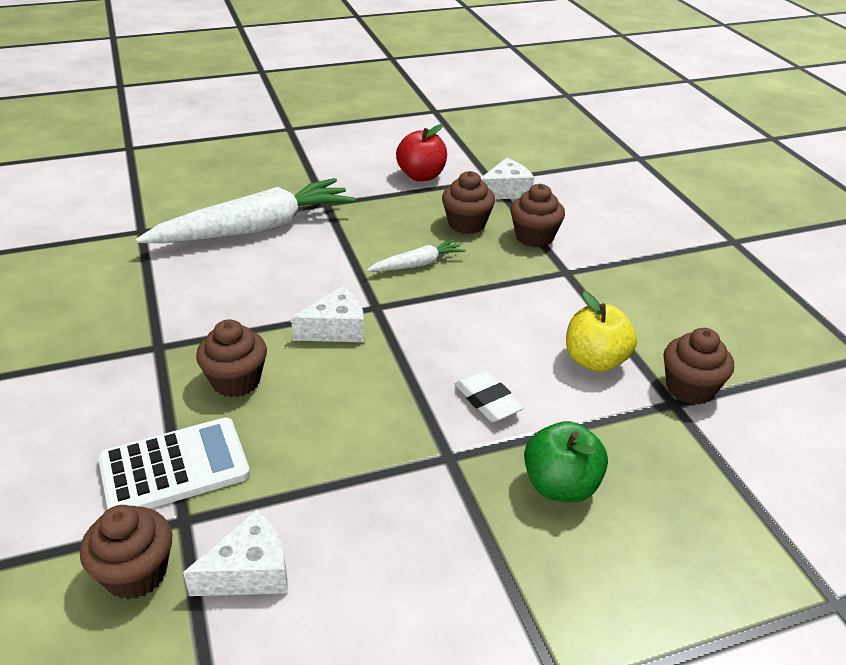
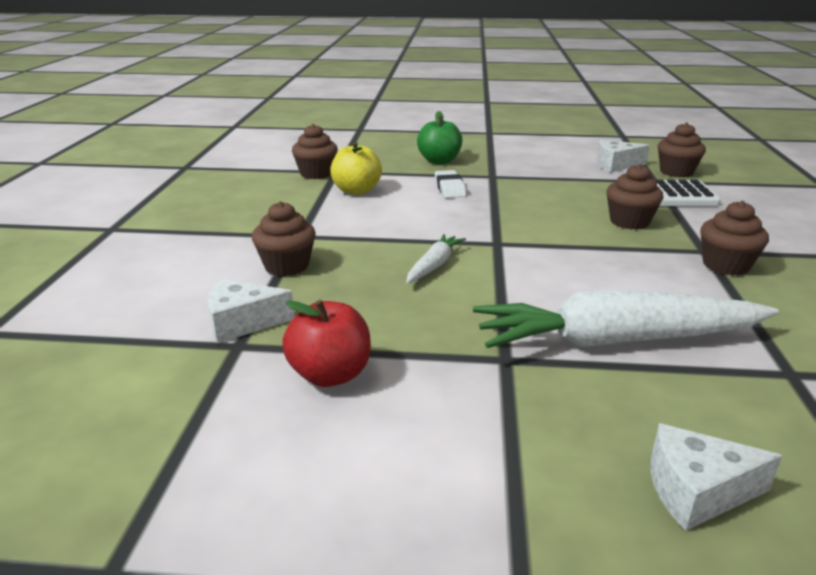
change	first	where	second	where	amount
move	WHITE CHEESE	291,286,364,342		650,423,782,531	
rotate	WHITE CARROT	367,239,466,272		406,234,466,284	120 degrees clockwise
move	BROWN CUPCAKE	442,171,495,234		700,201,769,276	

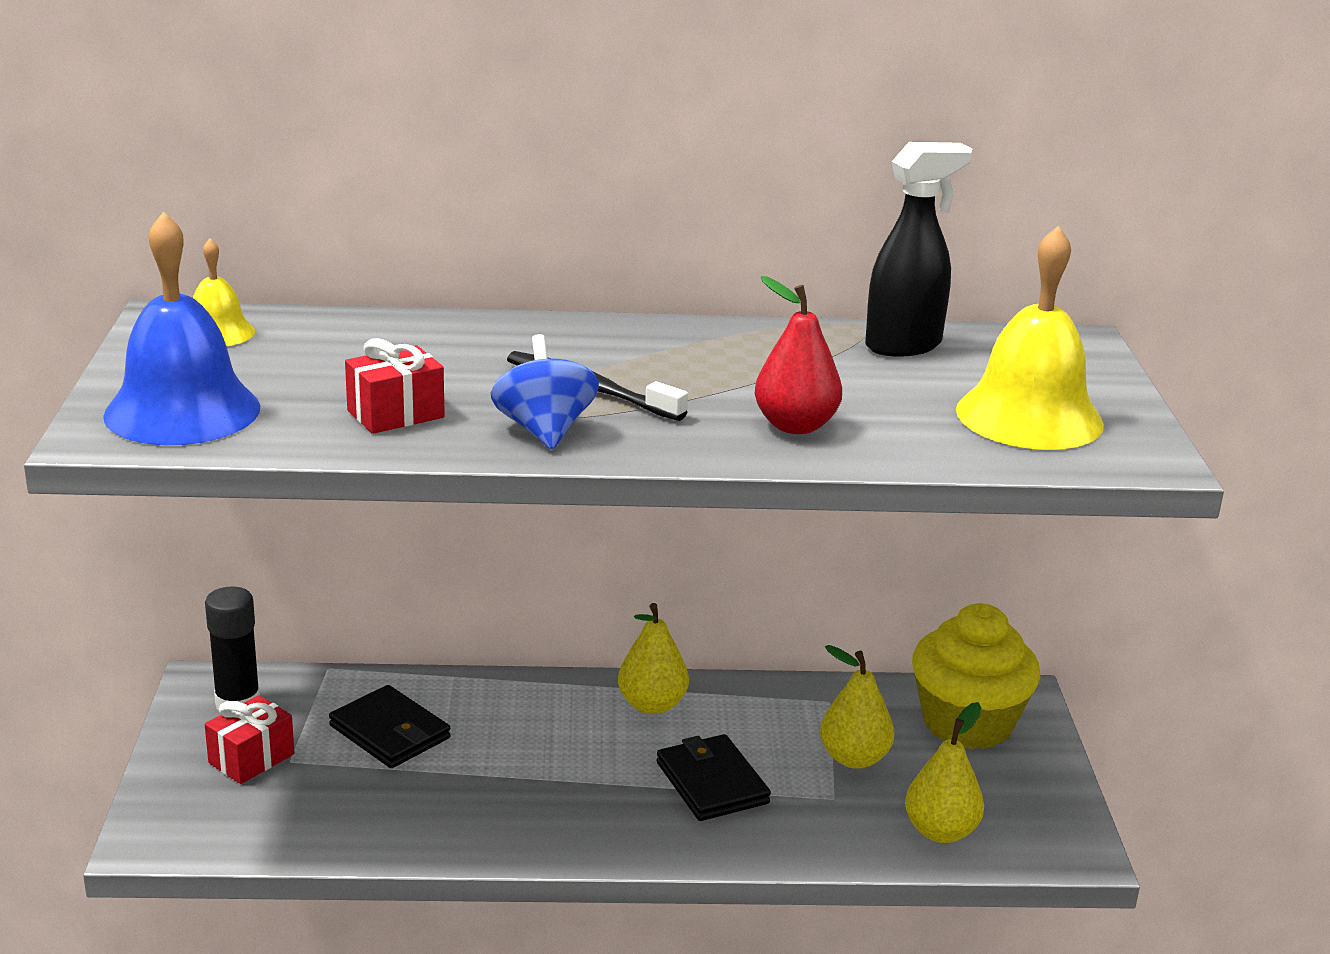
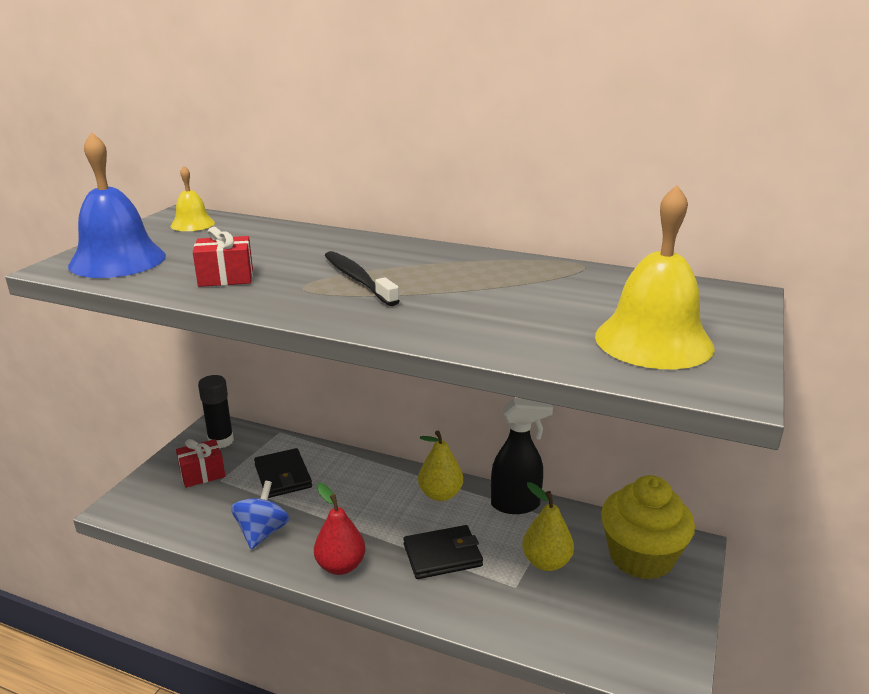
change	first	where	second	where	amount
move	BLUE SPINNING TOP	491,334,599,449		231,481,290,549	
rotate	BLACK WALLET	657,734,771,821		404,525,483,579	75 degrees clockwise
move	RED PEAR	755,276,842,434		314,483,365,575	
move	BLACK SPRAY BOTTLE	865,142,972,357		491,398,553,514	
delete	YELLOW PEAR	905,702,984,843			

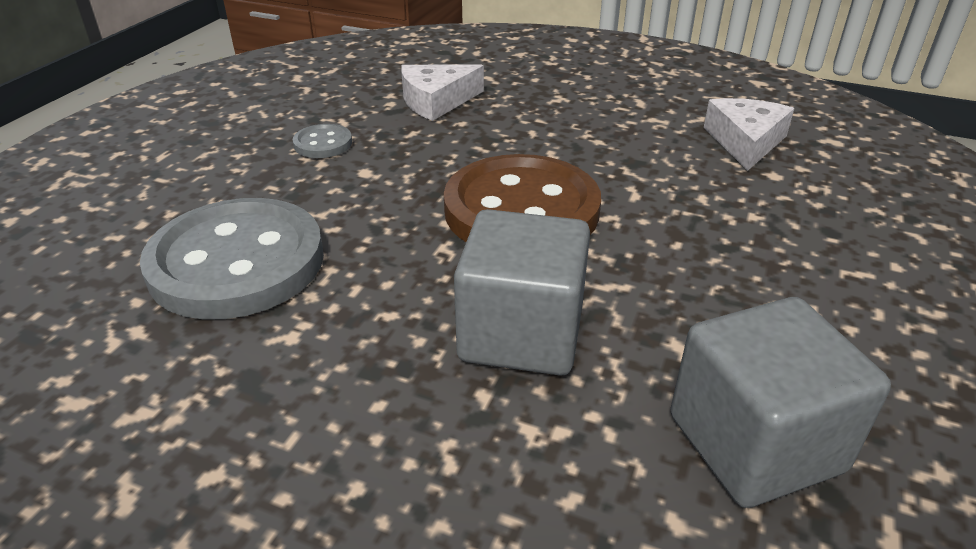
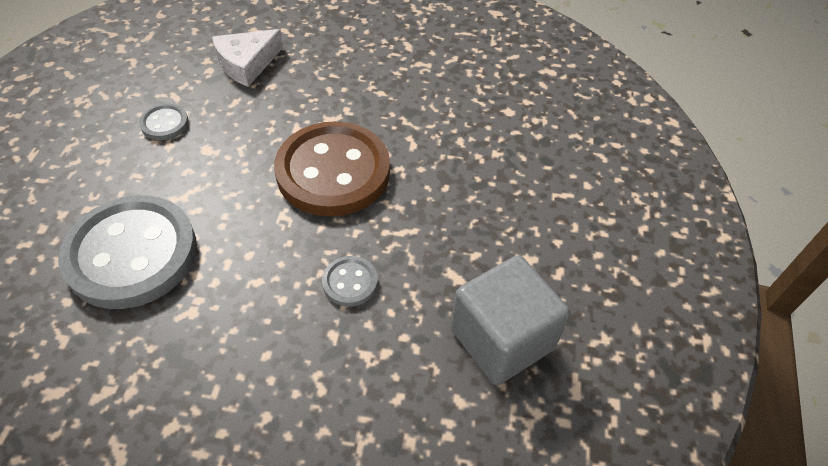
change	first	where	second	where	amount
replace	GREY CUBE	454,209,590,376	GREY BUTTON	322,256,378,307	
delete	WHITE CHEESE	704,98,795,171			

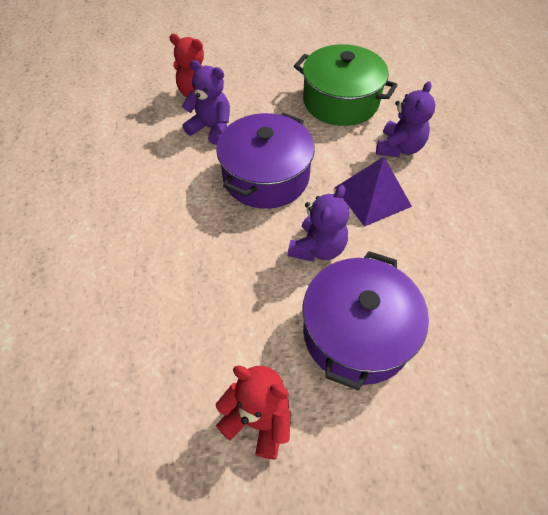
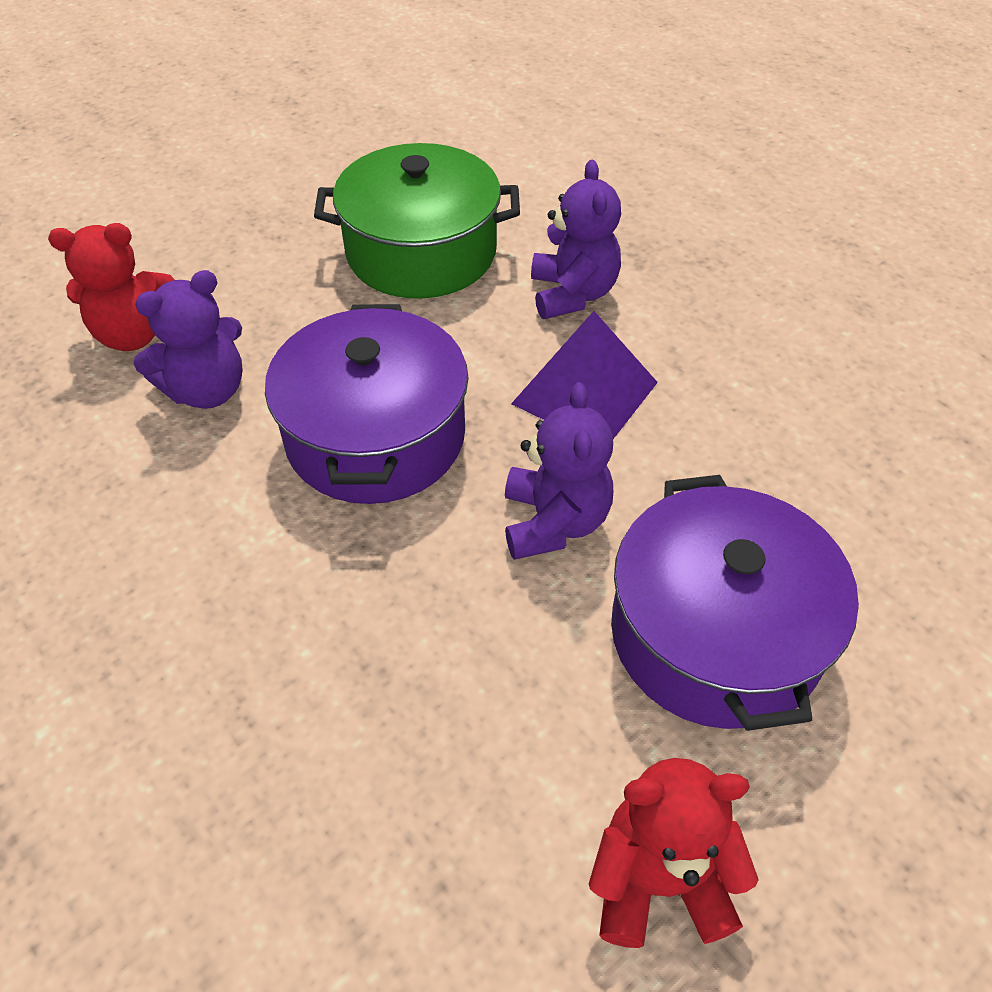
change	first	where	second	where	amount
rotate	PURPLE TEDDY BEAR	182,60,230,145		133,270,243,409	150 degrees clockwise

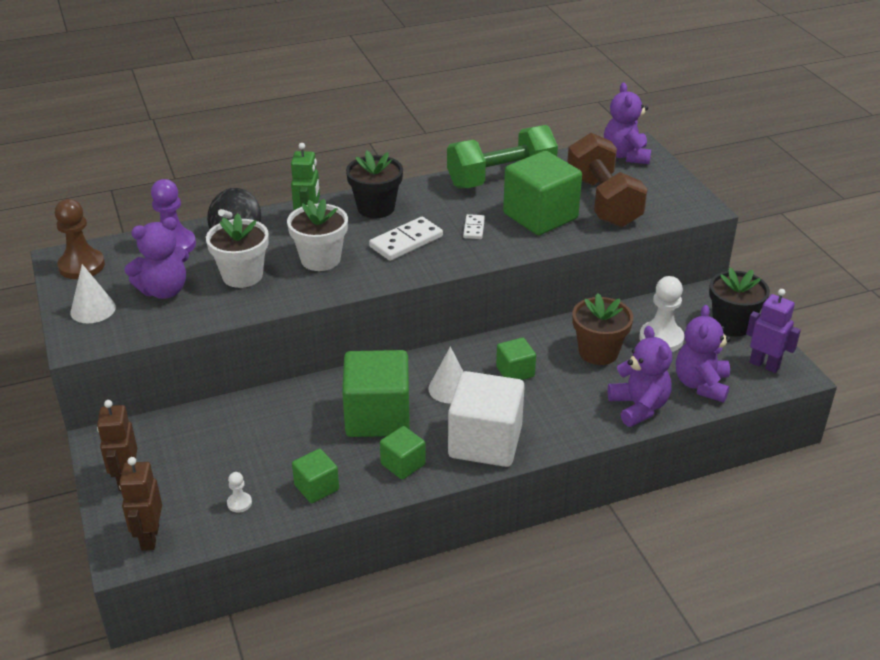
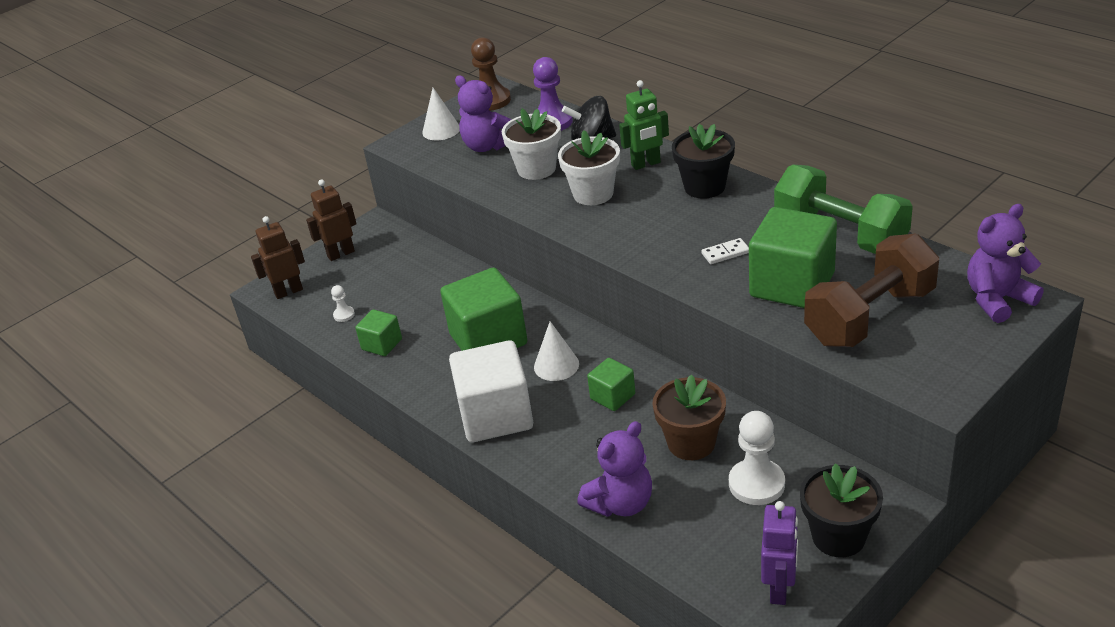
change	first	where	second	where	amount
delete	WHITE DOMINO	369,217,443,261			
delete	GREEN CUBE	380,426,426,480			
delete	PURPLE TEDDY BEAR	676,305,731,403			

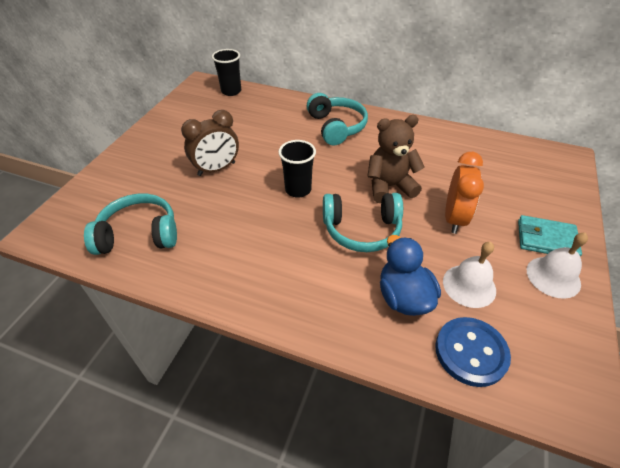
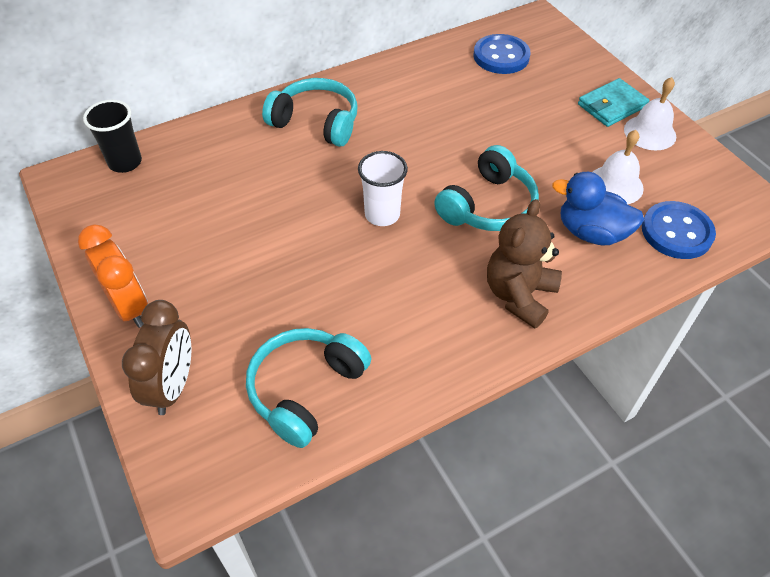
change	first	where	second	where	amount
move	BROWN CLOCK	181,110,239,176		122,300,191,415	
recolor	BLACK CUP	278,140,316,198	WHITE CUP	358,151,408,226	
move	BROWN TEDDY BEAR	367,115,425,203		487,199,562,329	
move	ORANGE CLOCK	445,152,484,234		78,224,148,328	
insert			BLUE BUTTON	474,34,531,74	

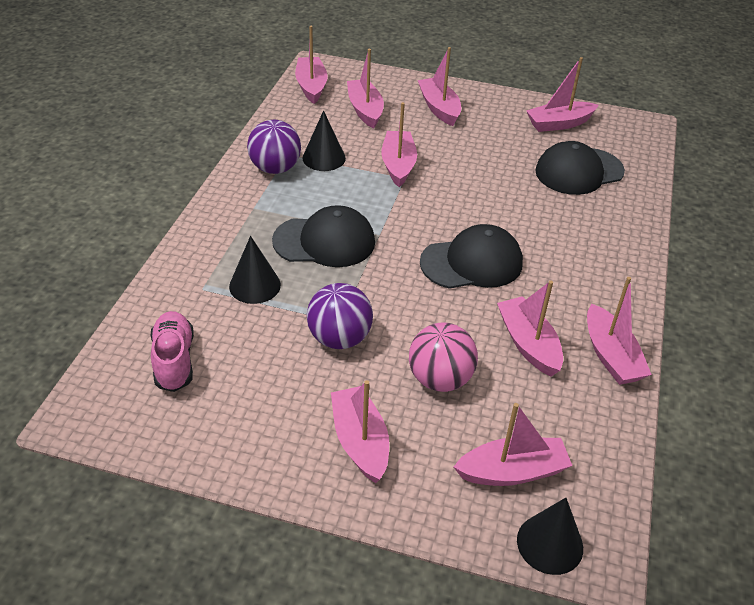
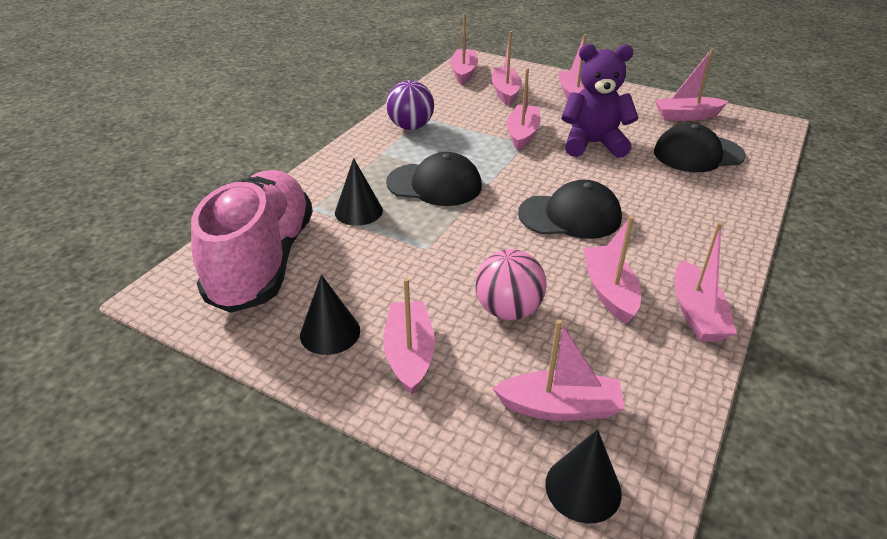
change	first	where	second	where	amount
resize	PINK SHOE	151,311,194,392		191,170,313,313	x2.09
move	BLACK CONE	302,111,346,171		300,275,360,355	
delete	PURPLE BALL	307,283,373,349			
insert			PURPLE TEDDY BEAR	561,44,639,158	

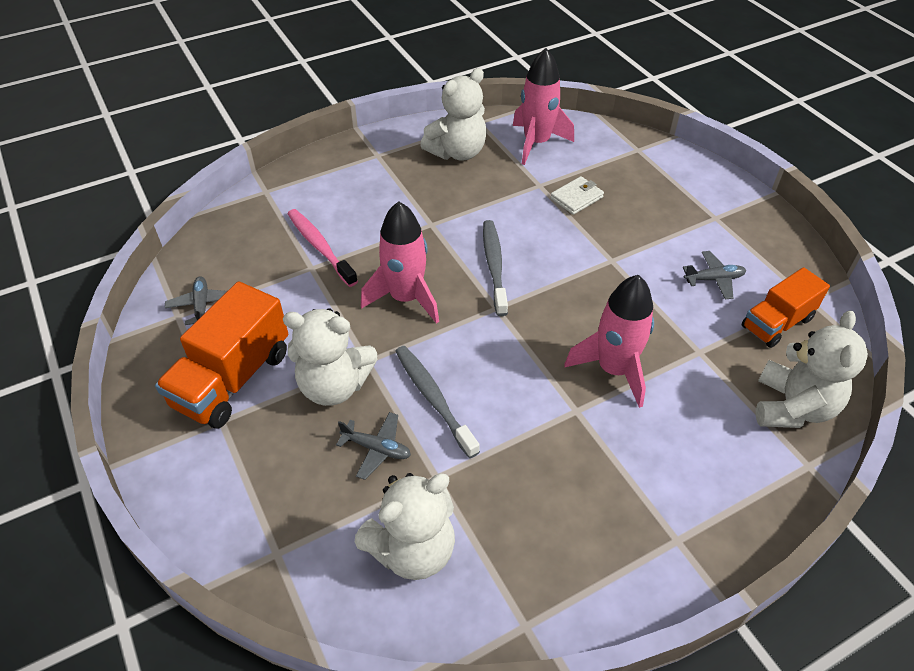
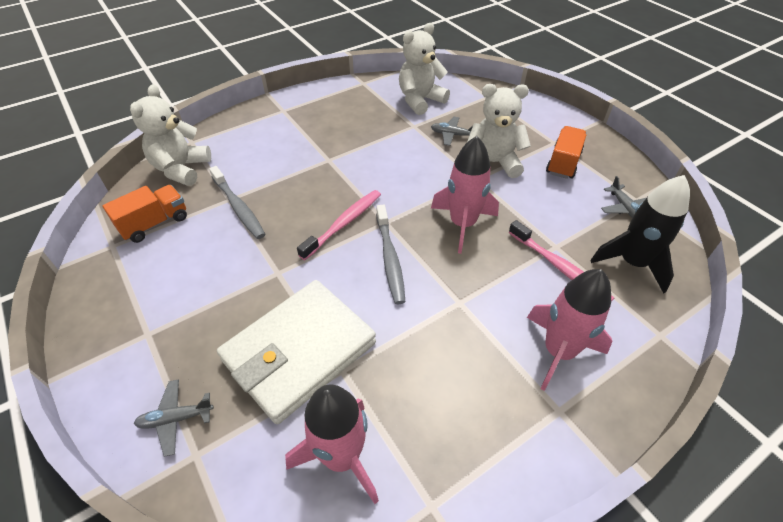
change	first	where	second	where	amount
resize	ORANGE TRUCK	155,281,288,428		546,126,586,179	x0.65
move	GREY TOOTHBRUSH	395,346,480,458		209,166,265,239	
delete	WHITE TEDDY BEAR	420,68,487,161			
resize	WHITE WALLET	550,176,604,215		217,280,376,424	x2.44
move	PINK ROCKET	564,275,654,408		527,269,612,391	
move	GREY PLANE	683,251,746,299		134,379,214,457	
insert			PINK TOOTHBRUSH	297,190,381,260	
insert			BLACK ROCKET	590,175,690,293	

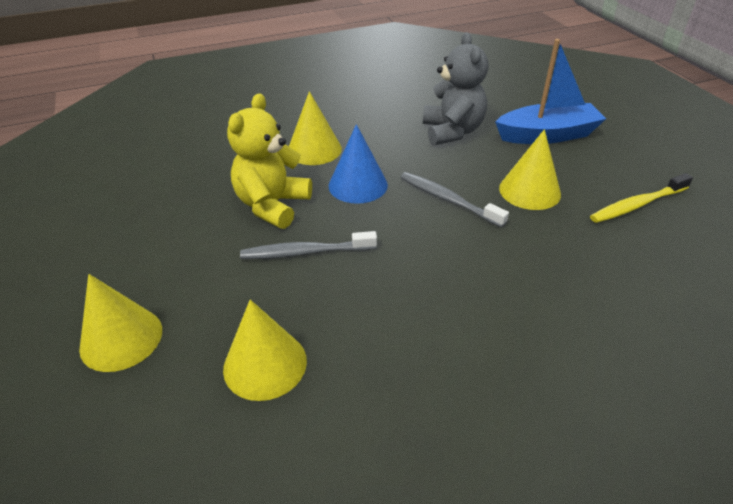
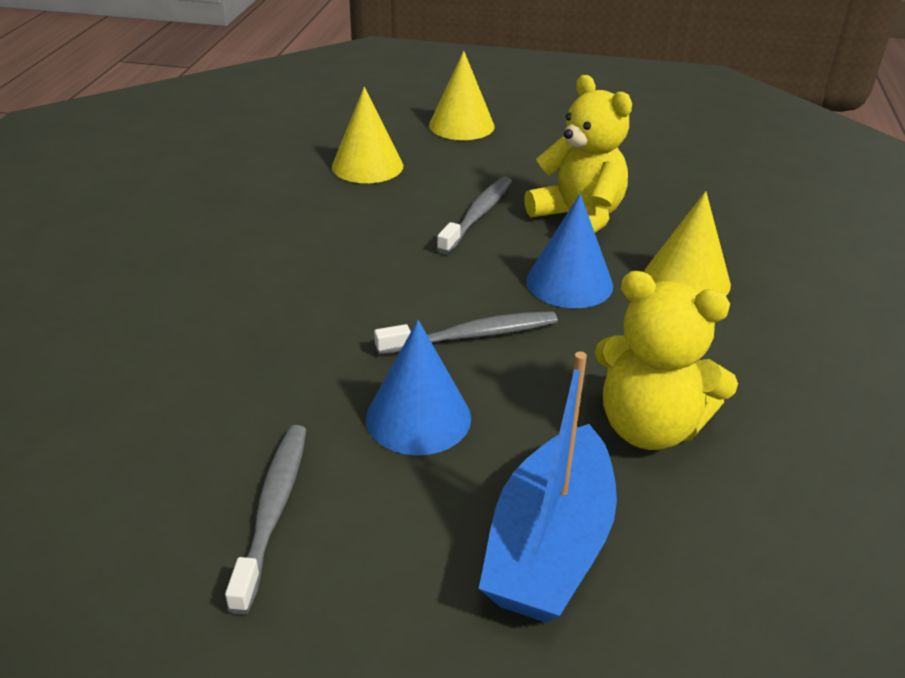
change	first	where	second	where	amount
recolor	GREY TEDDY BEAR	423,32,489,146	YELLOW TEDDY BEAR	595,271,738,450	
recolor	YELLOW CONE	499,129,561,210	BLUE CONE	366,320,471,455	
recolor	YELLOW TOOTHBRUSH	590,173,693,223	GREY TOOTHBRUSH	225,425,306,614	

